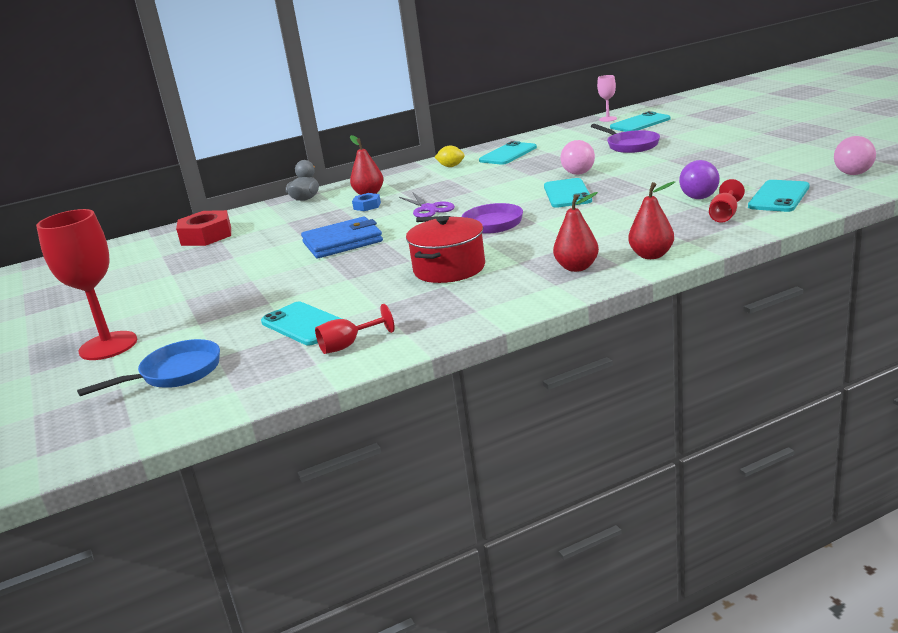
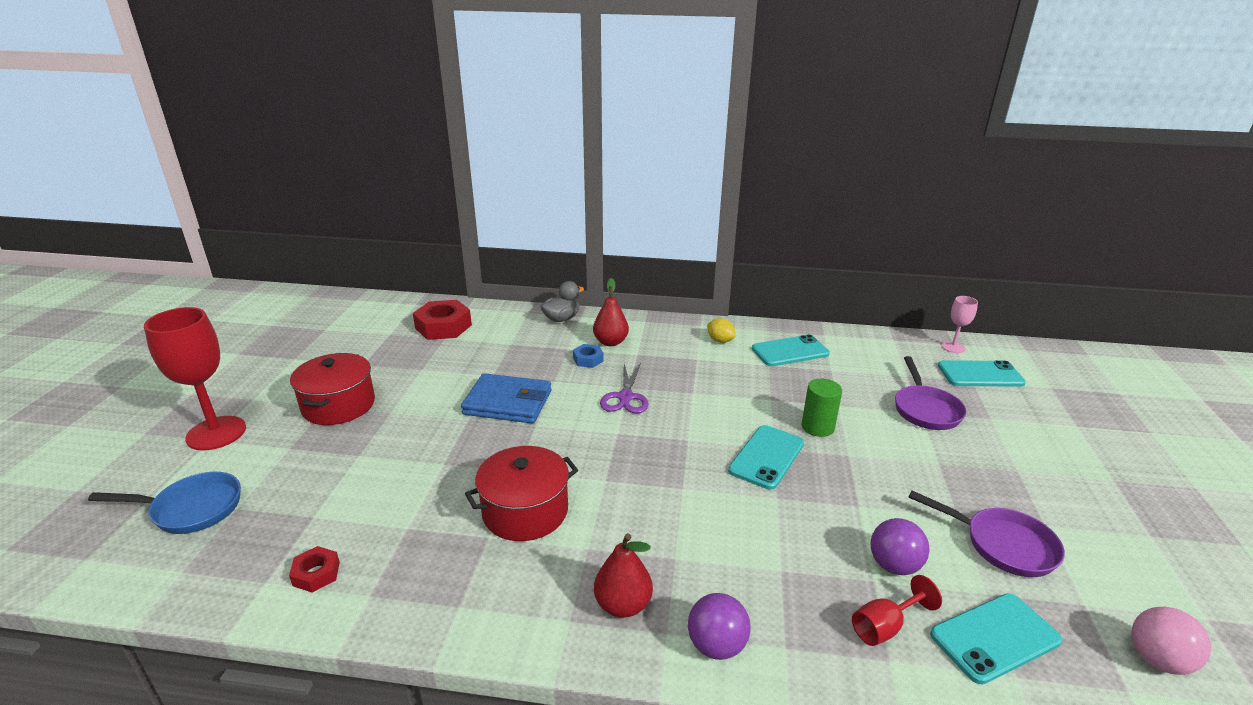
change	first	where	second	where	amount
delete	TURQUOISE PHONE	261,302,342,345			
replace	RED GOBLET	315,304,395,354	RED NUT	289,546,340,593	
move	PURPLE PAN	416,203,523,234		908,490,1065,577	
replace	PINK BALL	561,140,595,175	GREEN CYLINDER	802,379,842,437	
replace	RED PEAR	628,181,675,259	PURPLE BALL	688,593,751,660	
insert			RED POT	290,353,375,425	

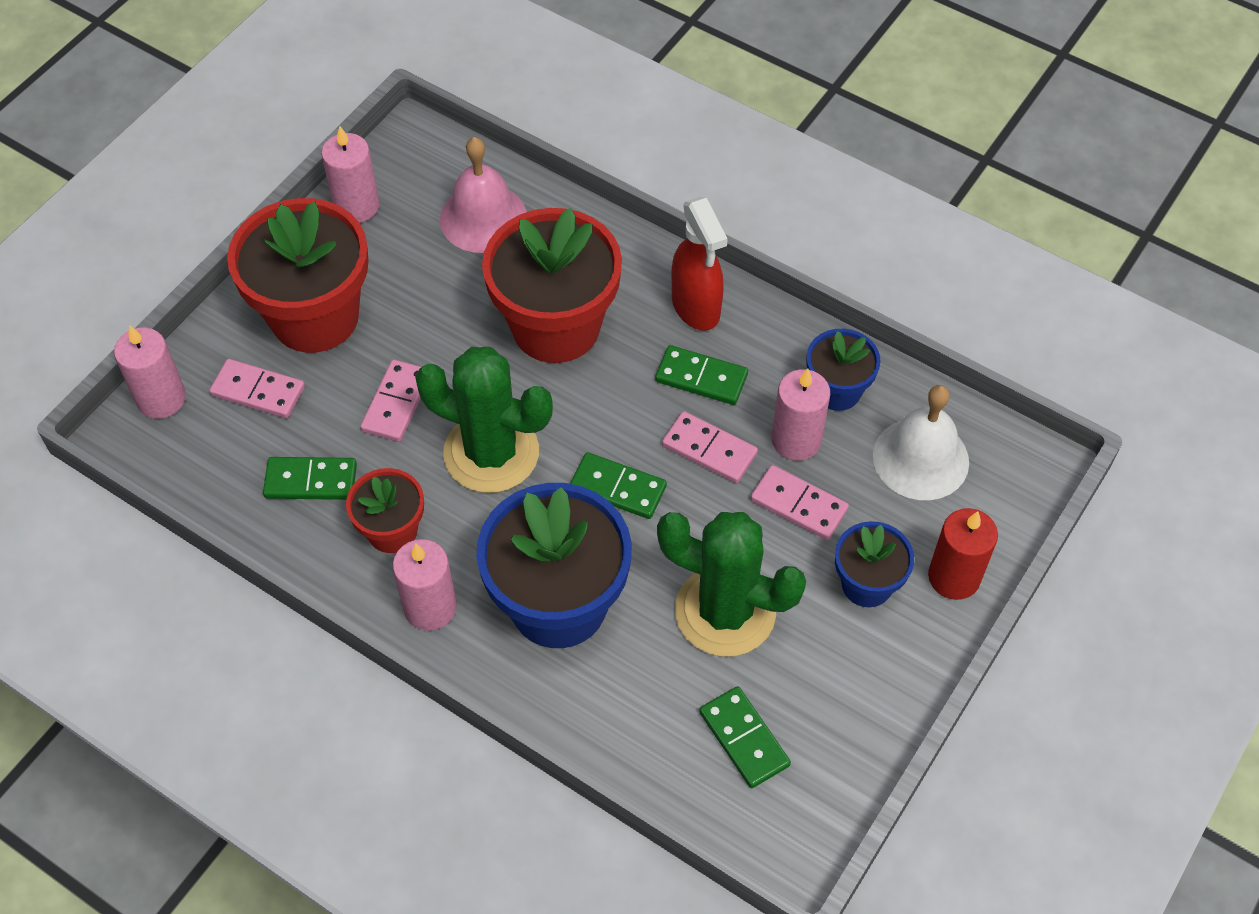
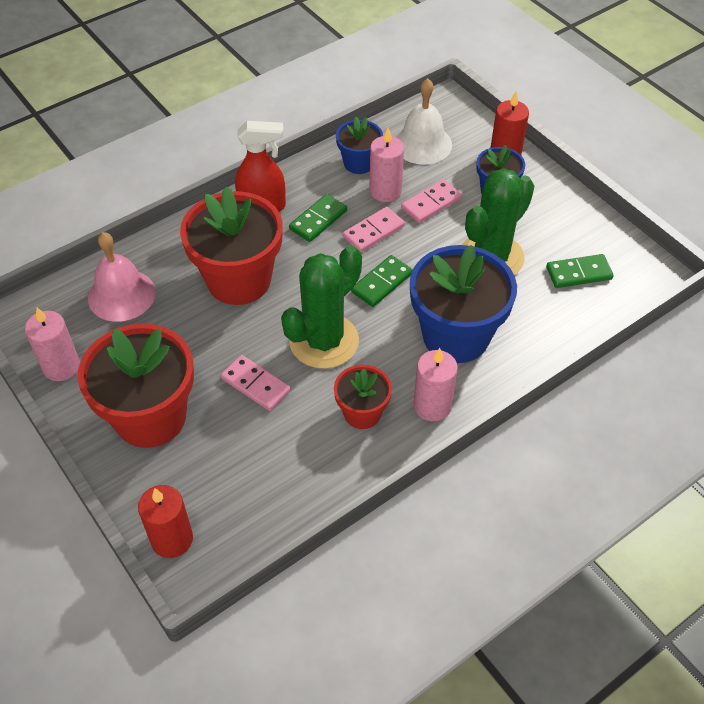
change	first	where	second	where	amount
recolor	PINK CANDLE	114,325,186,419	RED CANDLE	138,485,193,558	
delete	PINK DOMINO	209,359,305,418			
delete	GREEN DOMINO	263,457,357,500			

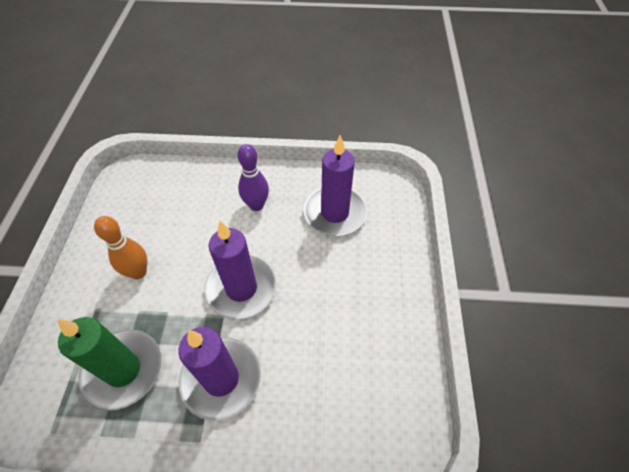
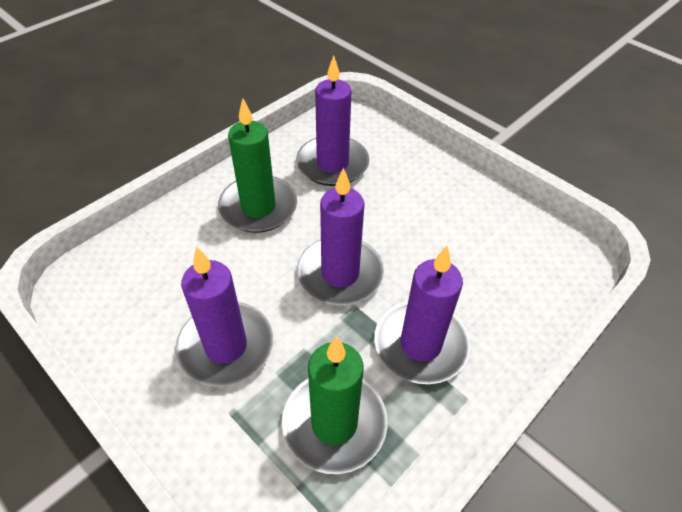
change	first	where	second	where	amount
replace	ORANGE BOWLING PIN	94,216,147,279	PURPLE CANDLE	175,246,273,387	
replace	PURPLE BOWLING PIN	238,144,269,211	GREEN CANDLE	218,98,297,233	

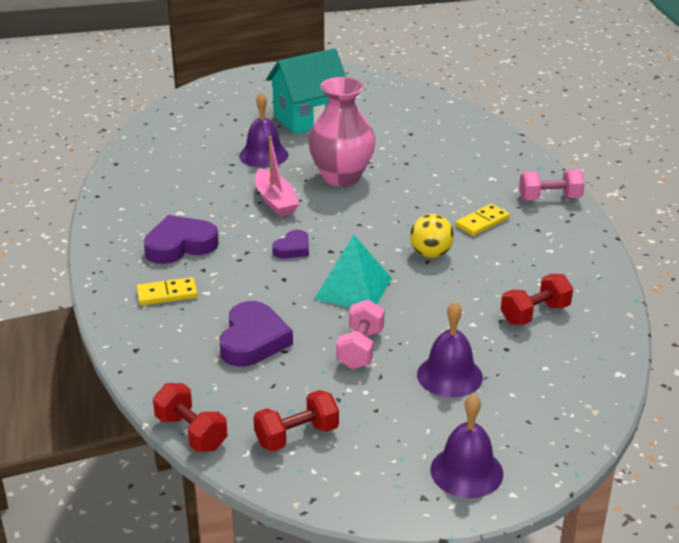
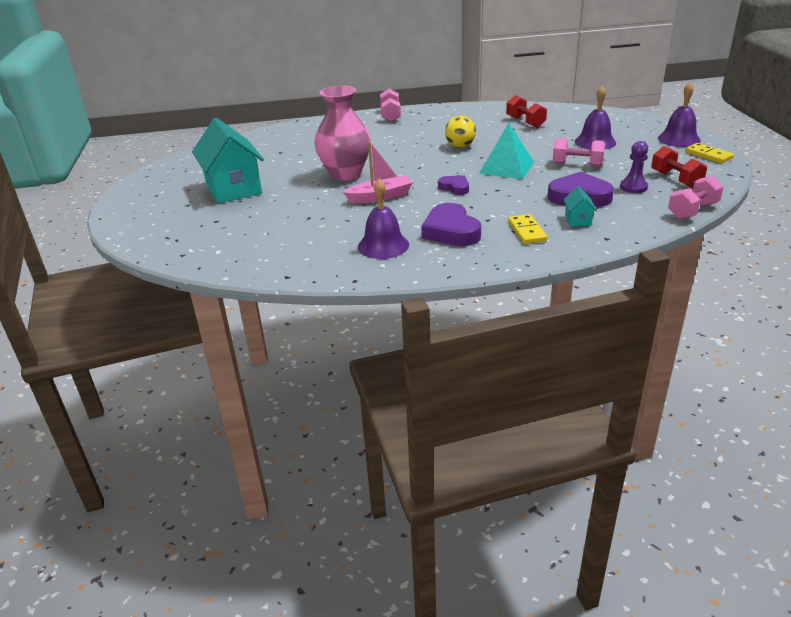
change	first	where	second	where	amount
recolor	RED DUMBBELL	153,383,228,452	PINK DUMBBELL	668,176,724,219	
move	PURPLE BELL	239,92,289,168		358,179,409,259	
move	YELLOW DOMINO	455,204,510,236		685,143,734,164	
insert			TURQUOISE HOUSE	563,186,597,226	
insert			PURPLE PAWN	620,141,648,193	

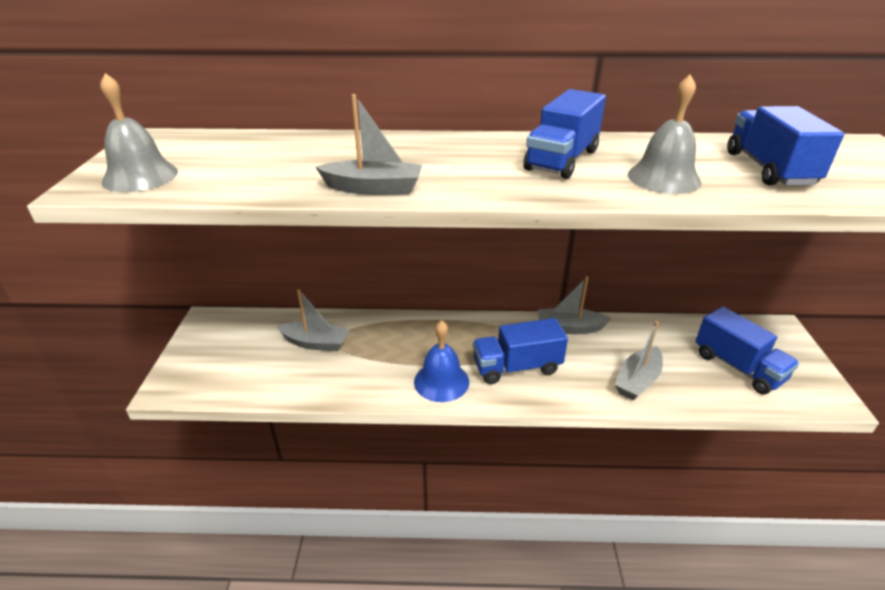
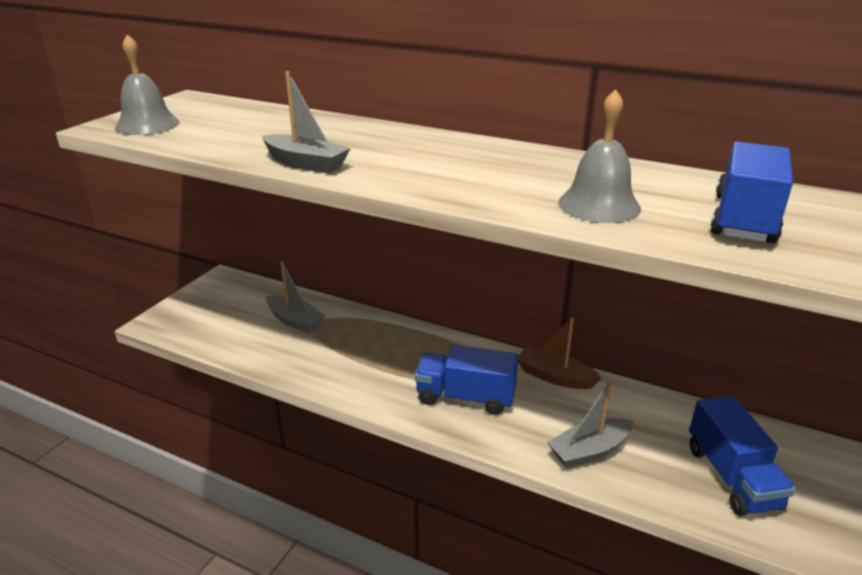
change	first	where	second	where	amount
delete	BLUE BELL	414,320,469,402			
delete	BLUE TRUCK	523,89,606,179			
recolor	GREY BOAT	538,276,611,334	BROWN BOAT	518,318,602,389	

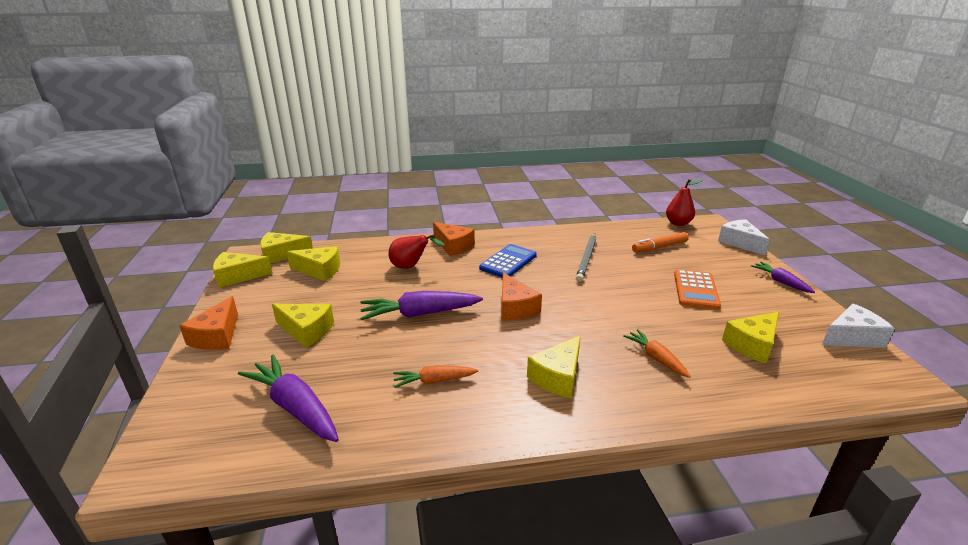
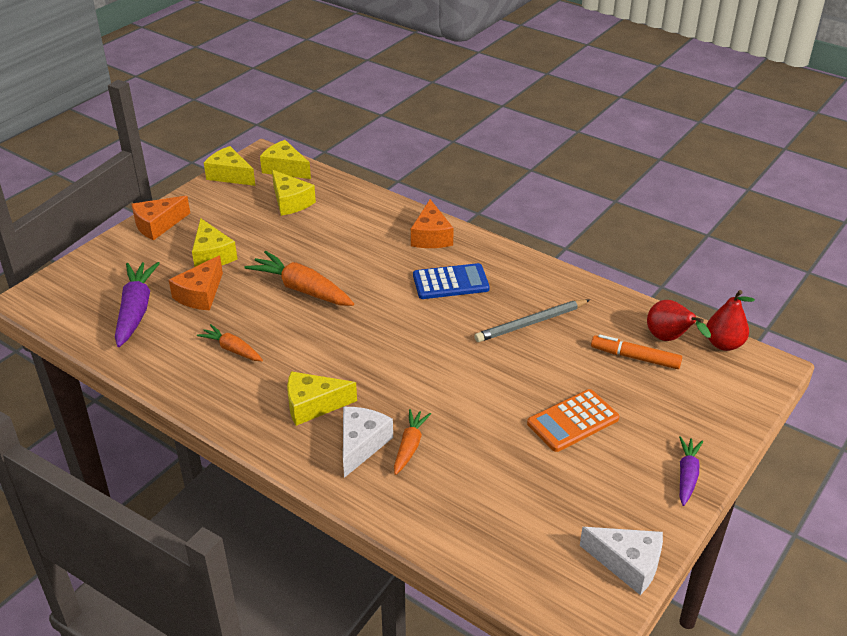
change	first	where	second	where	amount
recolor	PURPLE CARROT	360,291,483,320	ORANGE CARROT	244,251,354,306	
move	RED PEAR	388,234,445,269		647,300,711,341	
move	ORANGE CHEESE	501,272,542,320		169,255,223,310	
move	WHITE CHEESE	718,219,770,255		343,407,393,478	
delete	YELLOW CHEESE	722,312,779,364			

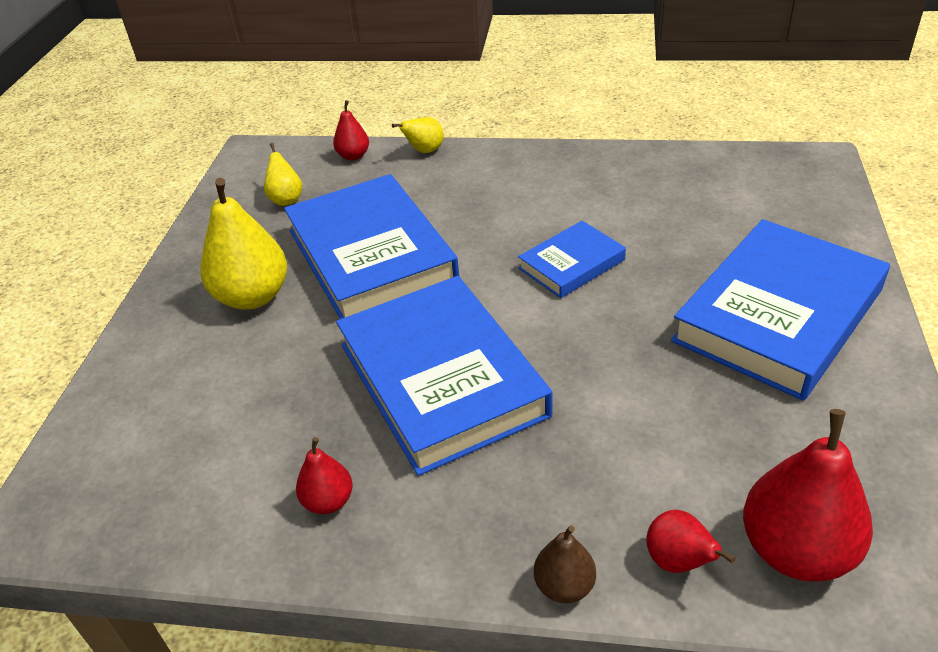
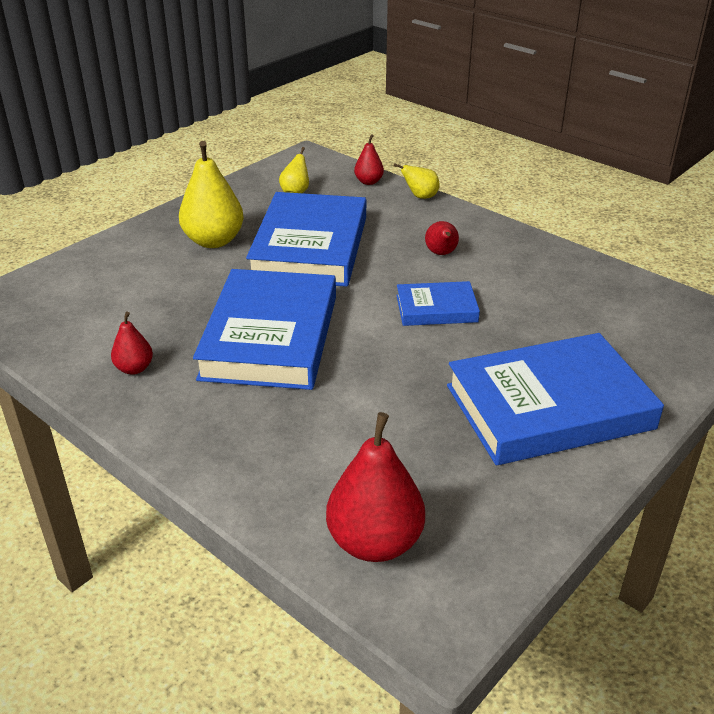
change	first	where	second	where	amount
delete	BROWN PEAR	534,525,596,603			
move	RED PEAR	646,510,735,573		425,221,459,255	

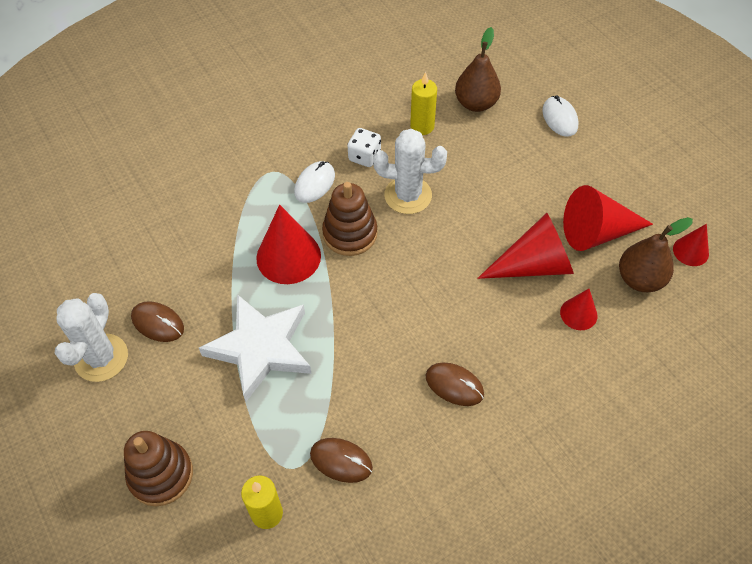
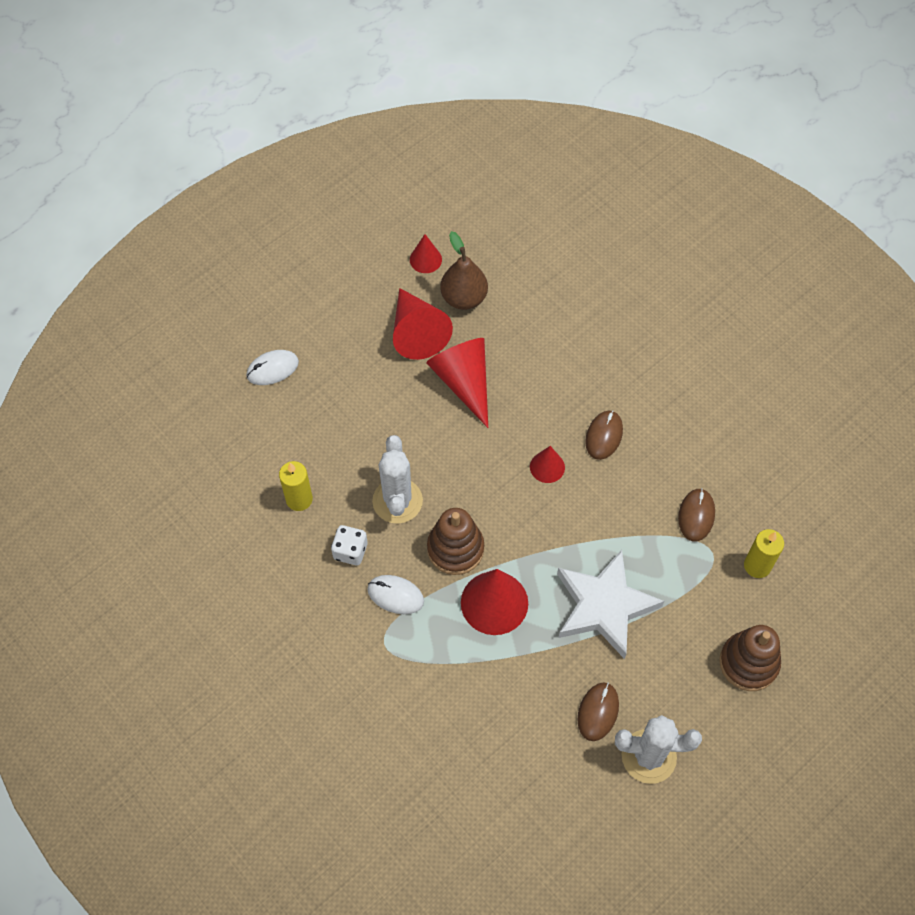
change	first	where	second	where	amount
delete	BROWN PEAR	455,27,501,112			
move	RED CONE	560,289,597,330		530,446,565,483	

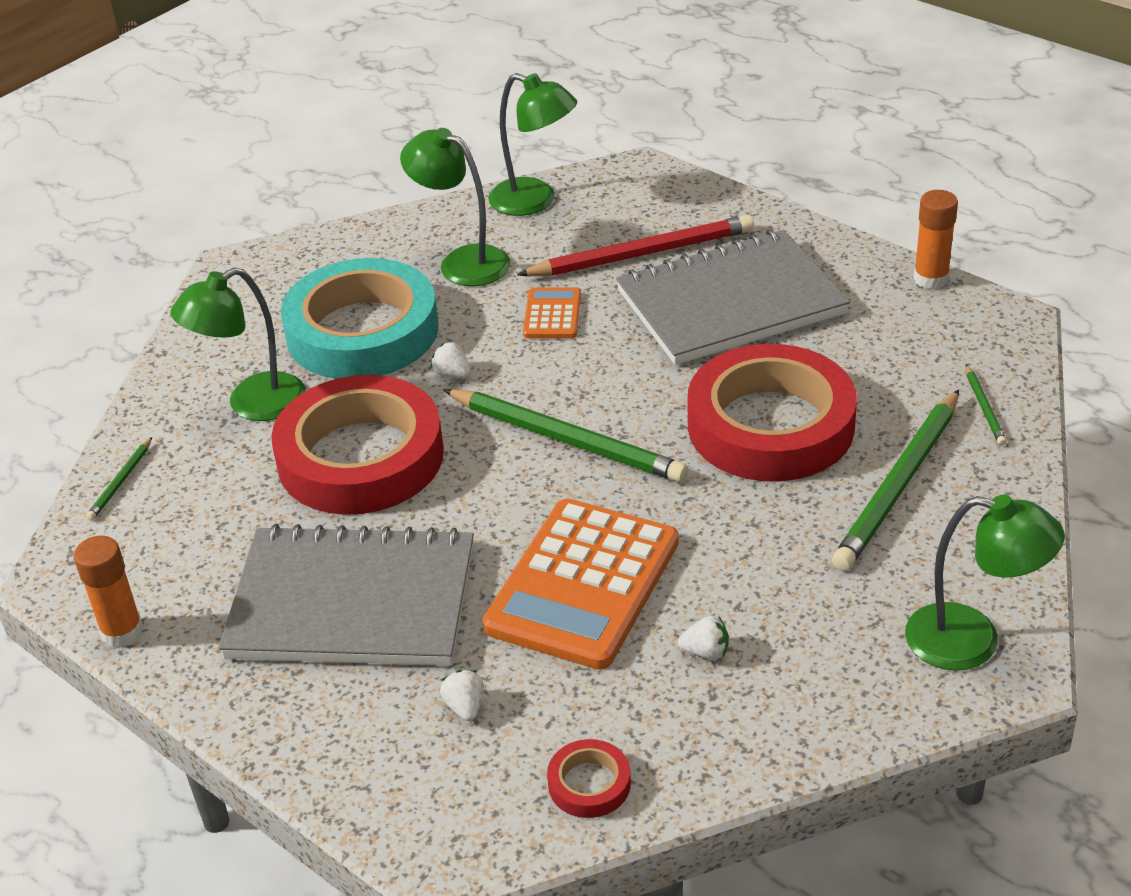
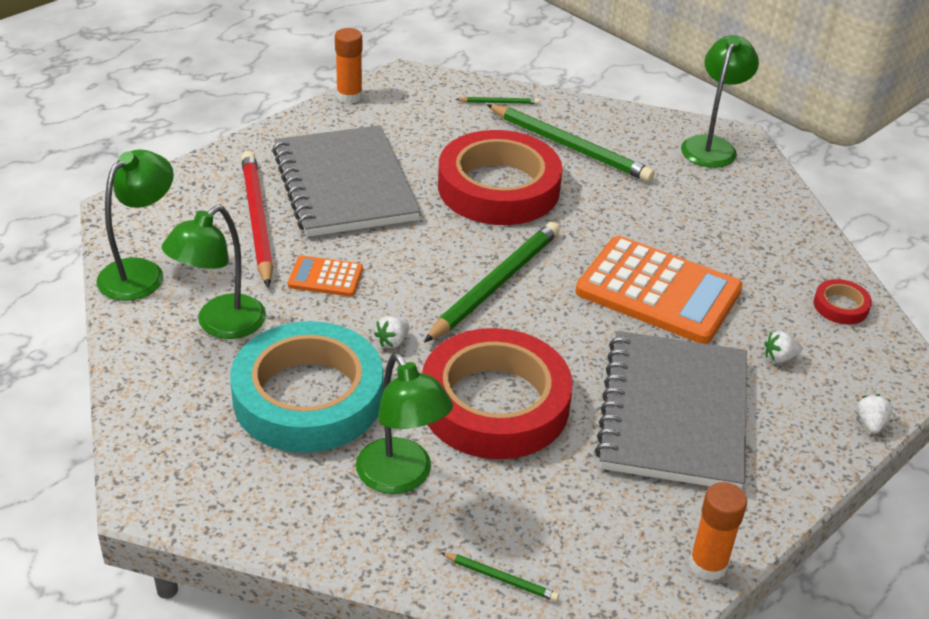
change	first	where	second	where	amount
move	WHITE STRAWBERRY	678,616,729,660		857,394,892,433	

